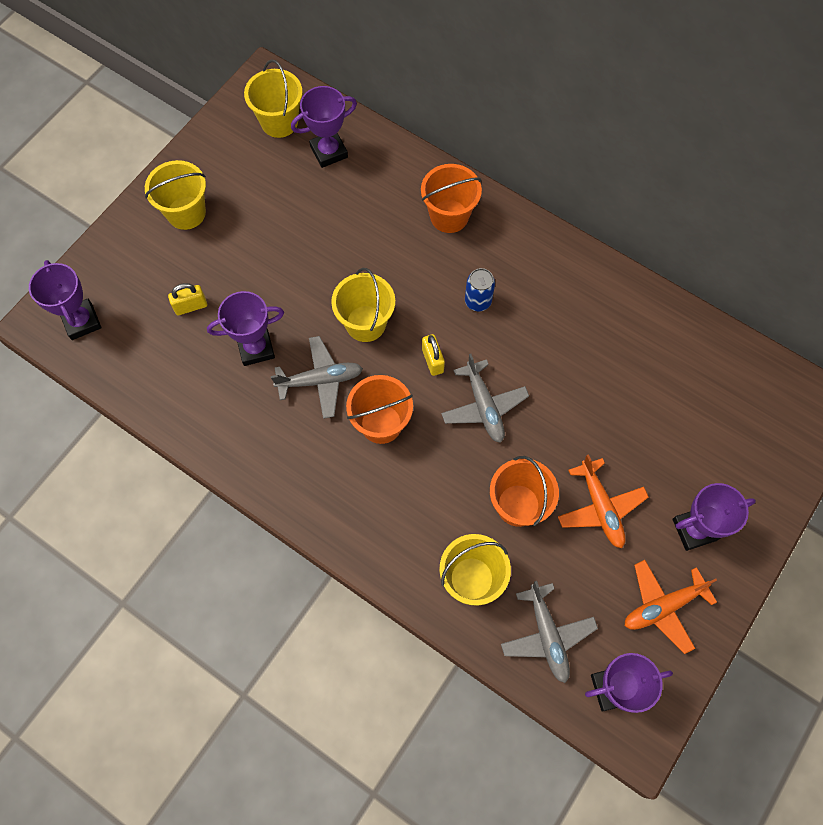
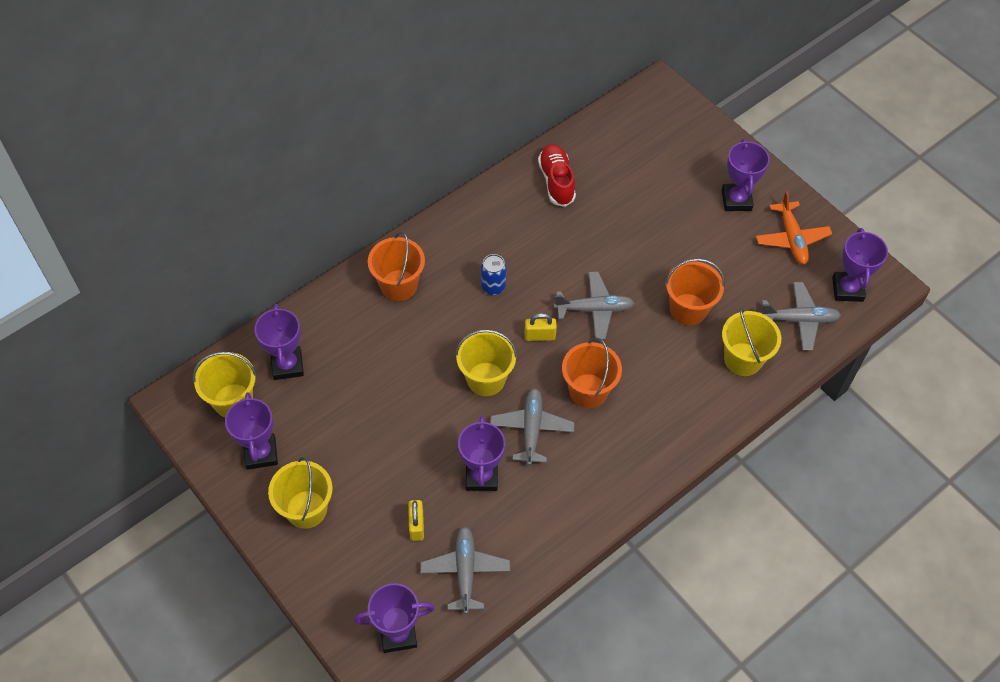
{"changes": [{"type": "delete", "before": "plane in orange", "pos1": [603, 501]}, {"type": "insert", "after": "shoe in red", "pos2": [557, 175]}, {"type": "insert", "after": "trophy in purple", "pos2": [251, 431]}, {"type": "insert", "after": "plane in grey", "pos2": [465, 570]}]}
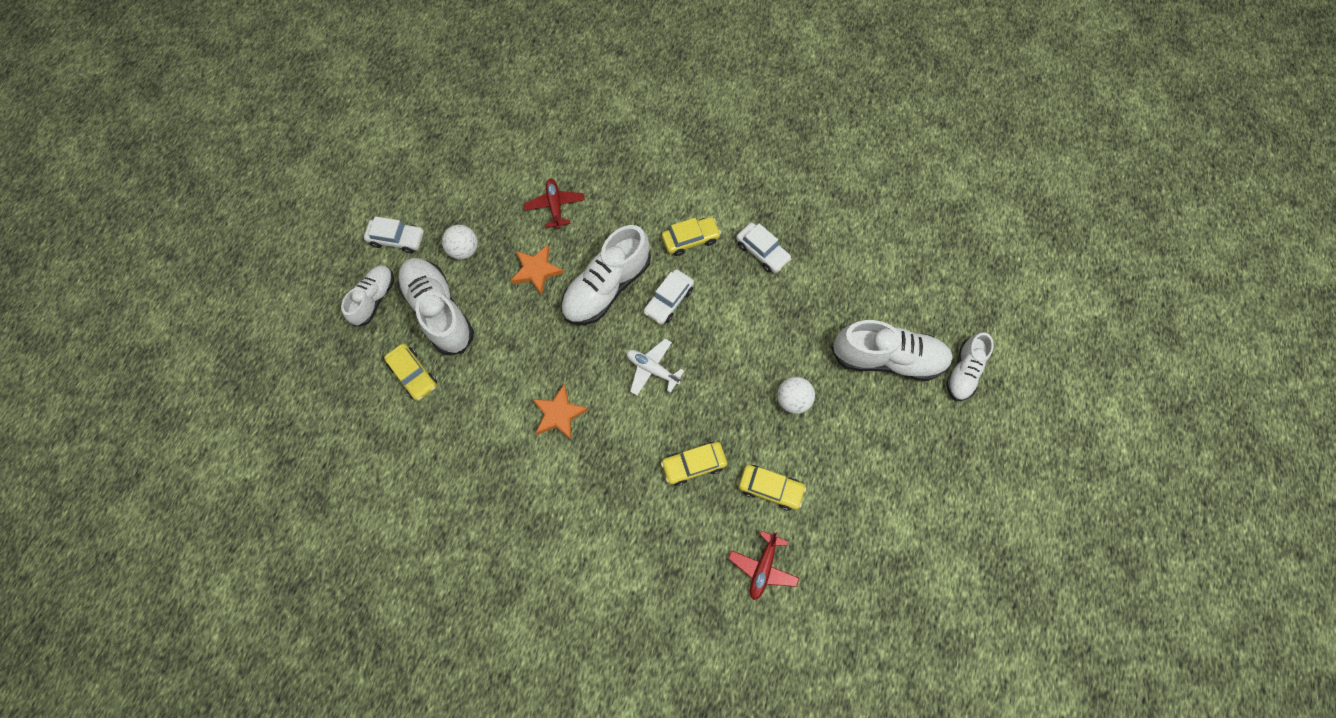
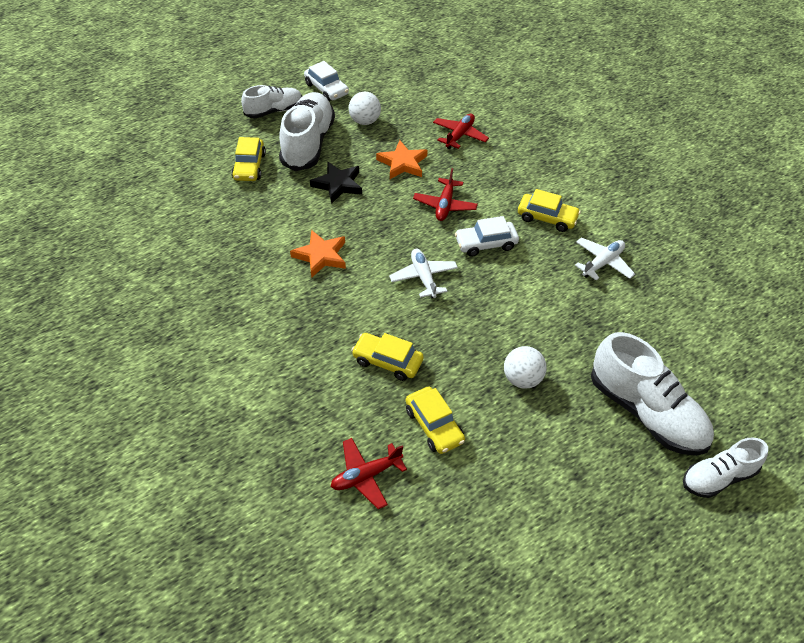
{"changes": [{"type": "replace", "before": "car in white", "after": "plane in white", "pos1": [763, 248], "pos2": [605, 259]}, {"type": "replace", "before": "shoe in white", "after": "plane in red", "pos1": [606, 275], "pos2": [445, 194]}, {"type": "insert", "after": "star in black", "pos2": [336, 183]}]}
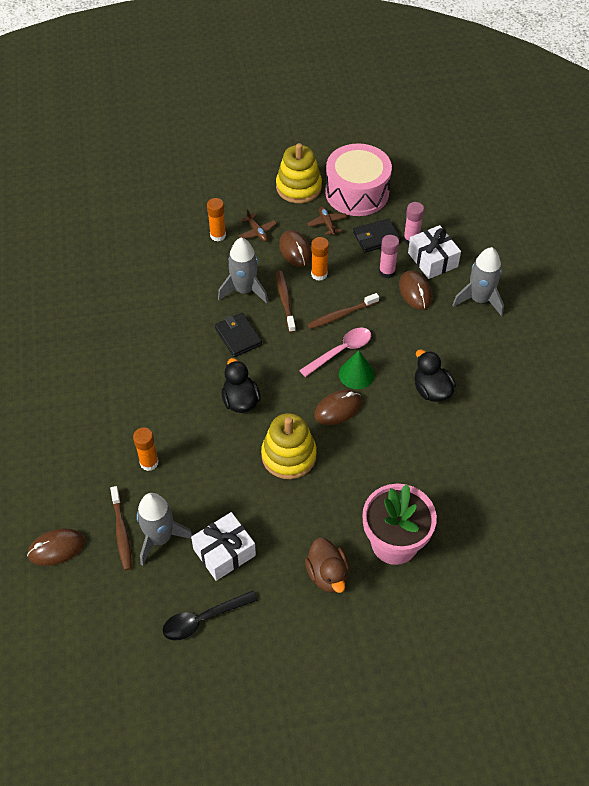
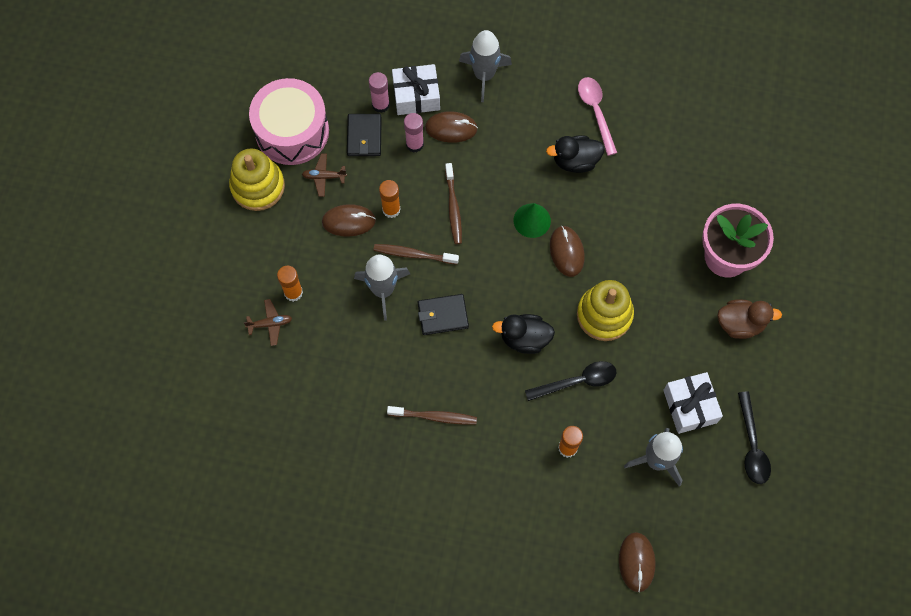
{"changes": [{"type": "move", "before": "plane in brown", "pos1": [257, 225], "pos2": [268, 322]}, {"type": "move", "before": "spoon in pink", "pos1": [335, 352], "pos2": [597, 116]}, {"type": "move", "before": "toothbrush in brown", "pos1": [121, 528], "pos2": [432, 415]}, {"type": "insert", "after": "spoon in black", "pos2": [571, 381]}]}
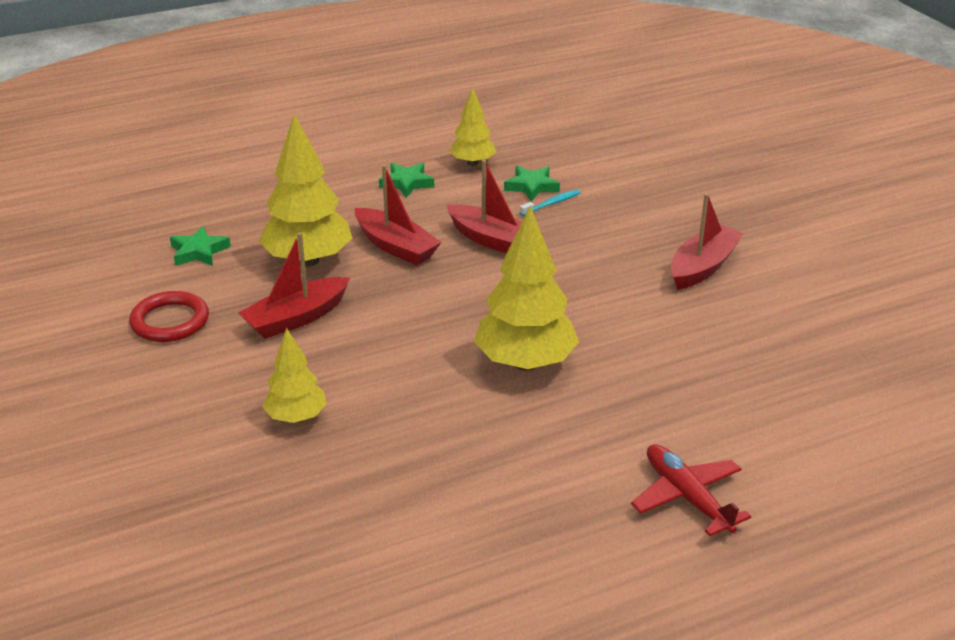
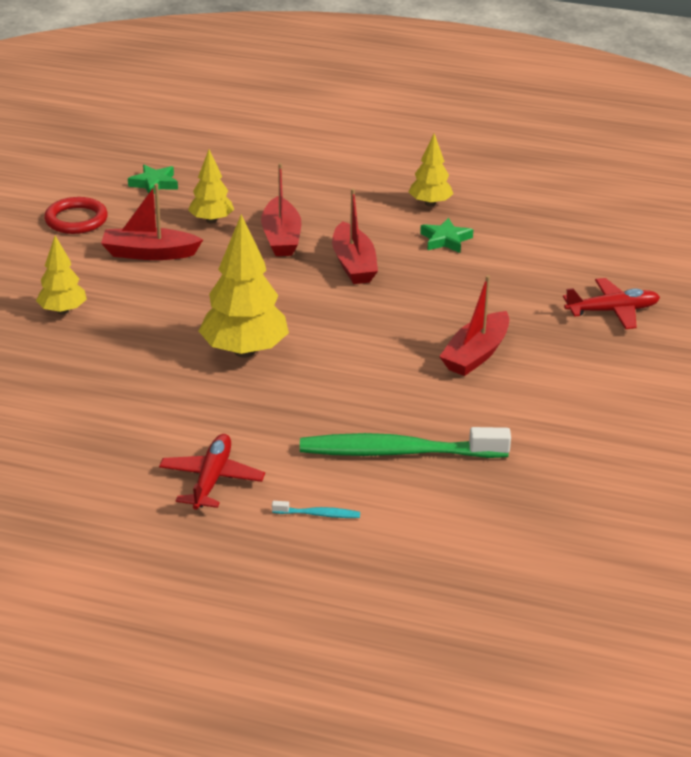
{"changes": [{"type": "resize", "before": "tree in yellow", "pos1": [305, 190], "pos2": [211, 186], "scale": 0.58}, {"type": "delete", "before": "star in green", "pos1": [406, 180]}, {"type": "move", "before": "toothbrush in turquoise", "pos1": [550, 202], "pos2": [316, 509]}, {"type": "rotate", "before": "boat in red", "pos1": [707, 241], "pos2": [474, 325], "turn": 135}, {"type": "insert", "after": "plane in red", "pos2": [611, 303]}, {"type": "insert", "after": "toothbrush in green", "pos2": [405, 442]}]}
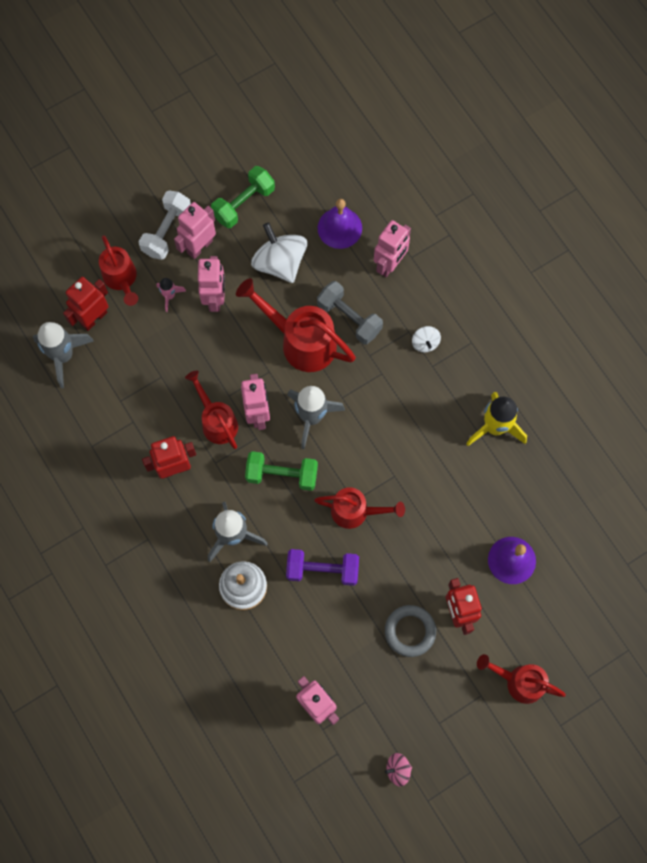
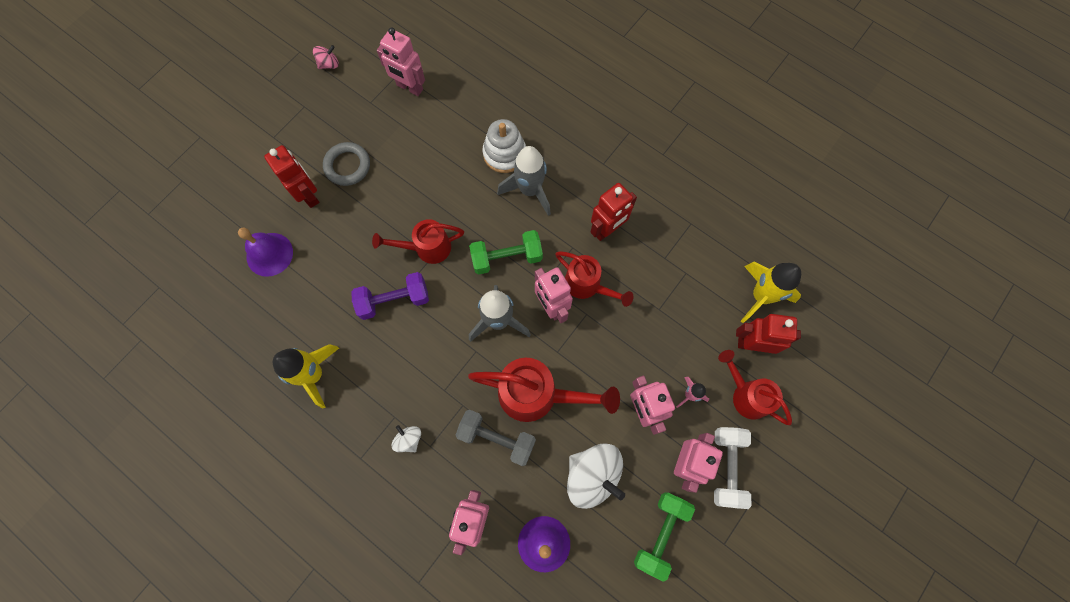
{"changes": [{"type": "rotate", "before": "robot in red", "pos1": [86, 304], "pos2": [768, 334], "turn": -105}, {"type": "recolor", "before": "rocket in grey", "after": "rocket in yellow", "pos1": [63, 355], "pos2": [771, 292]}, {"type": "move", "before": "dumbbell in purple", "pos1": [322, 567], "pos2": [390, 296]}, {"type": "delete", "before": "watering can in red", "pos1": [521, 679]}]}
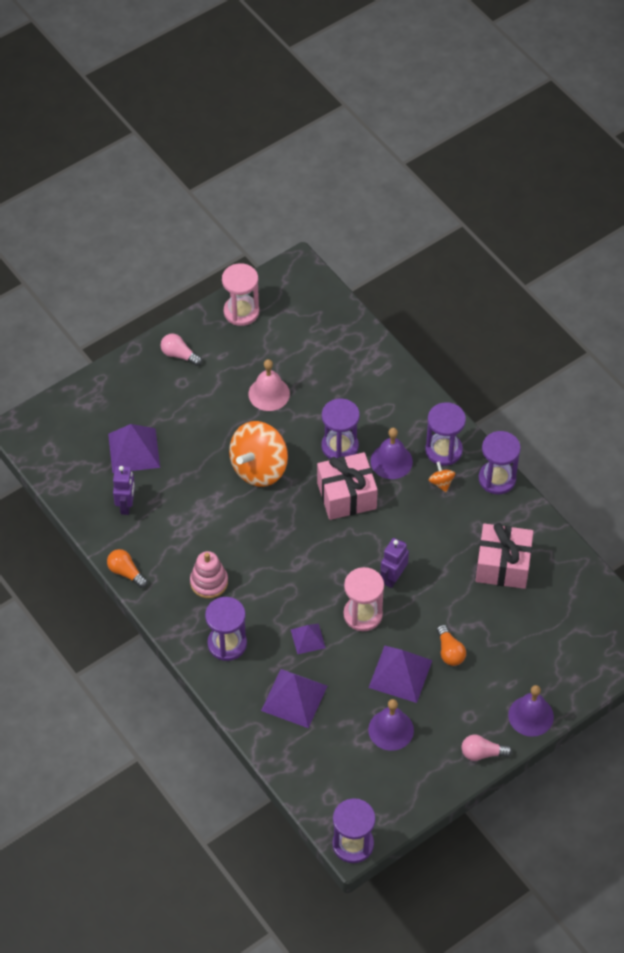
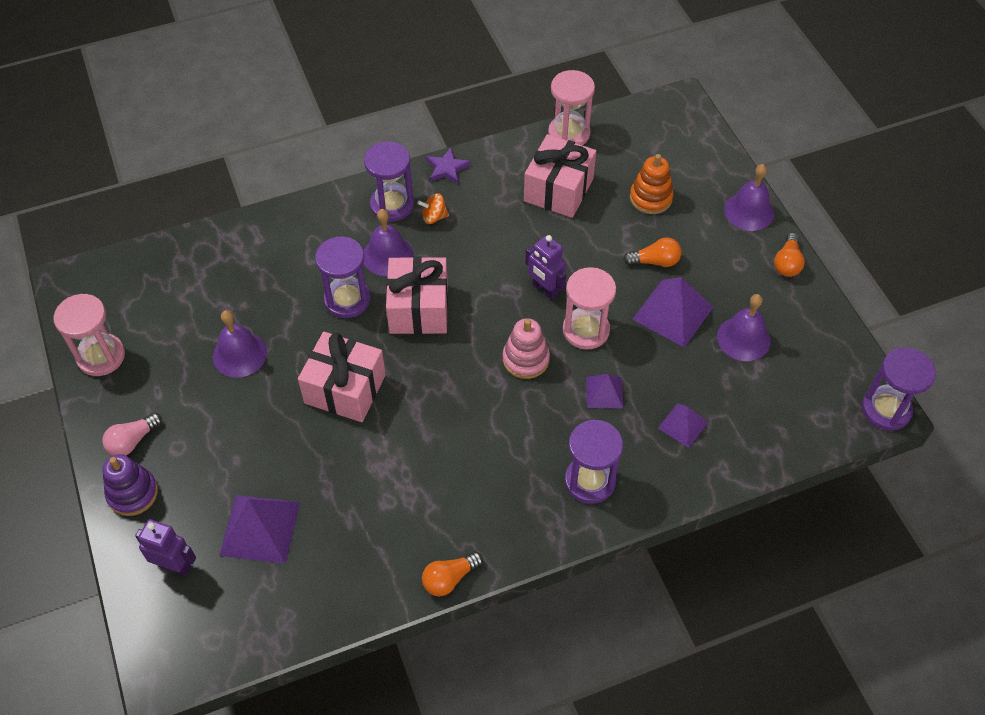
{"changes": [{"type": "recolor", "before": "bell in pink", "after": "bell in purple", "pos1": [269, 385], "pos2": [240, 344]}, {"type": "replace", "before": "spinning top in orange", "after": "gift in pink", "pos1": [258, 454], "pos2": [342, 377]}, {"type": "replace", "before": "hourglass in purple", "after": "star in purple", "pos1": [500, 462], "pos2": [448, 165]}, {"type": "move", "before": "robot in purple", "pos1": [124, 490], "pos2": [165, 547]}, {"type": "move", "before": "stacking toy in pink", "pos1": [209, 574], "pos2": [526, 348]}, {"type": "resize", "before": "pyramid in purple", "pos1": [294, 698], "pos2": [683, 425], "scale": 0.58}, {"type": "recolor", "before": "light bulb in pink", "after": "light bulb in orange", "pos1": [486, 747], "pos2": [789, 255]}, {"type": "insert", "after": "hourglass in pink", "pos2": [571, 107]}, {"type": "insert", "after": "stacking toy in orange", "pos2": [651, 184]}, {"type": "insert", "after": "stacking toy in purple", "pos2": [130, 485]}]}
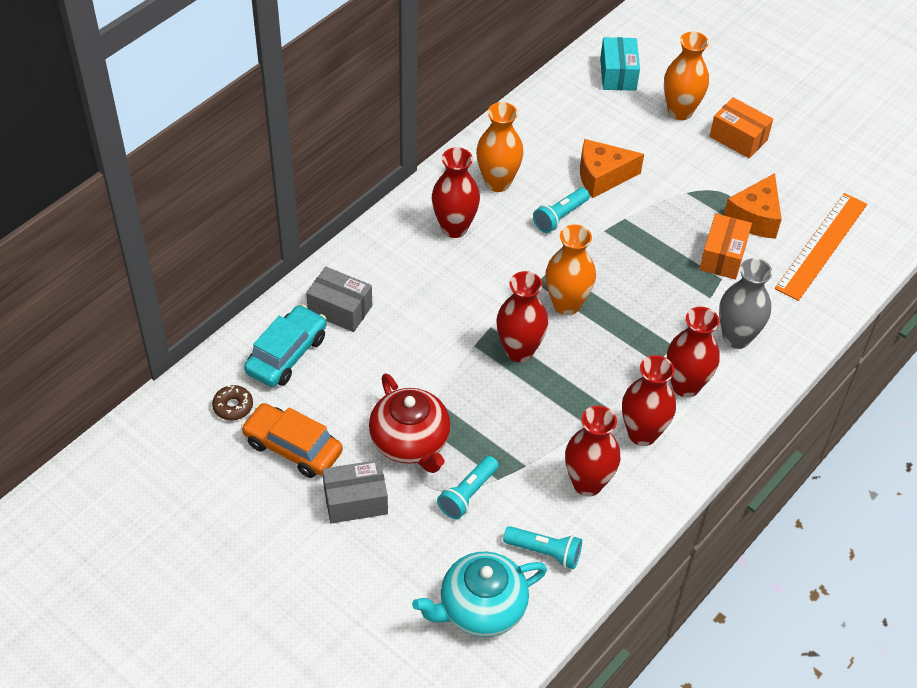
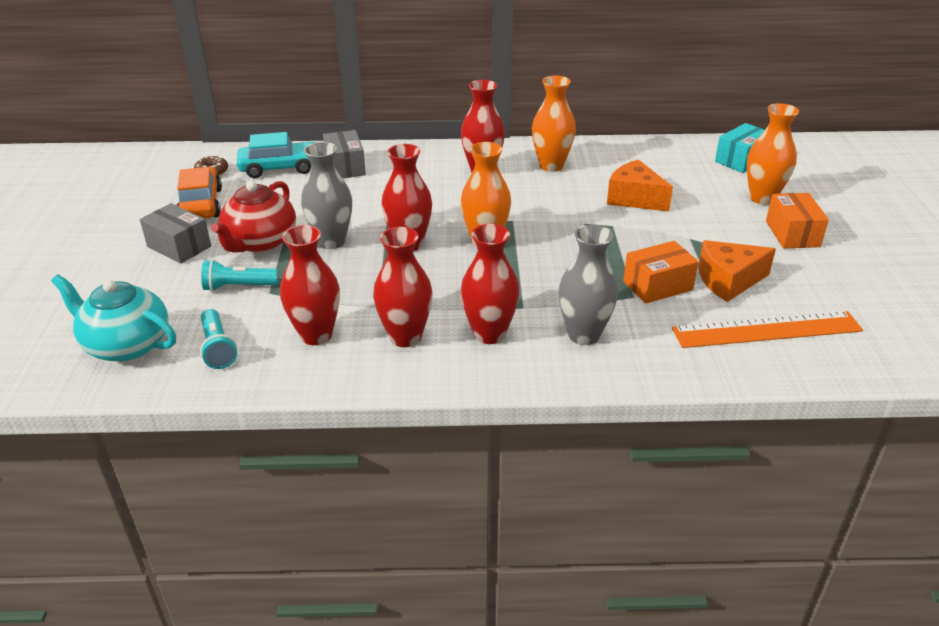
{"changes": [{"type": "delete", "before": "flashlight in turquoise", "pos1": [561, 210]}, {"type": "insert", "after": "vase in grey", "pos2": [326, 195]}]}
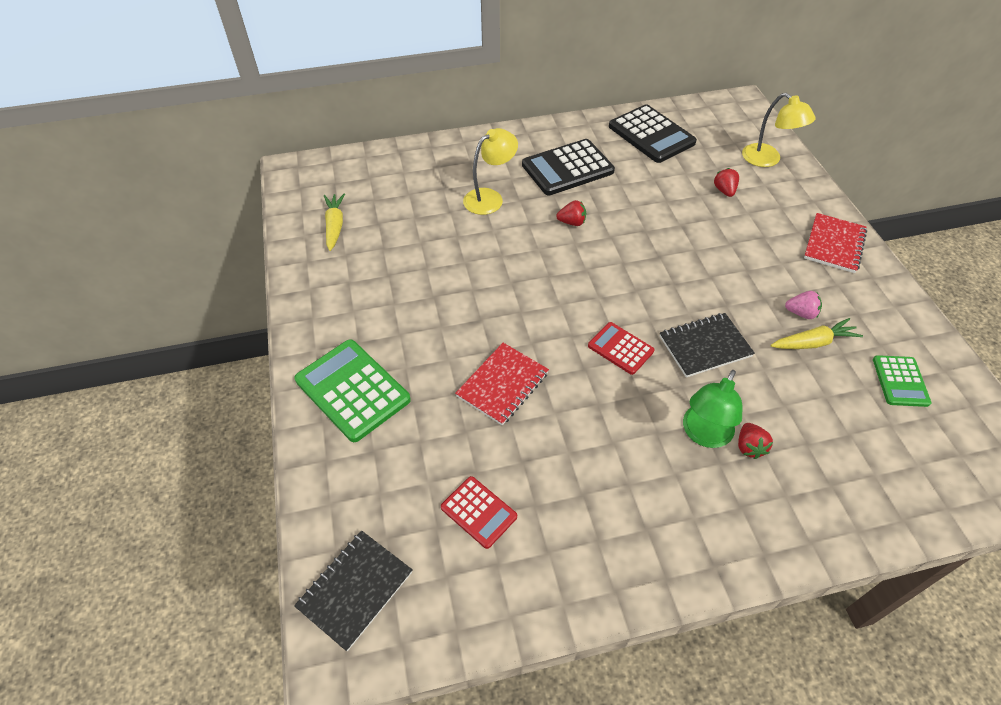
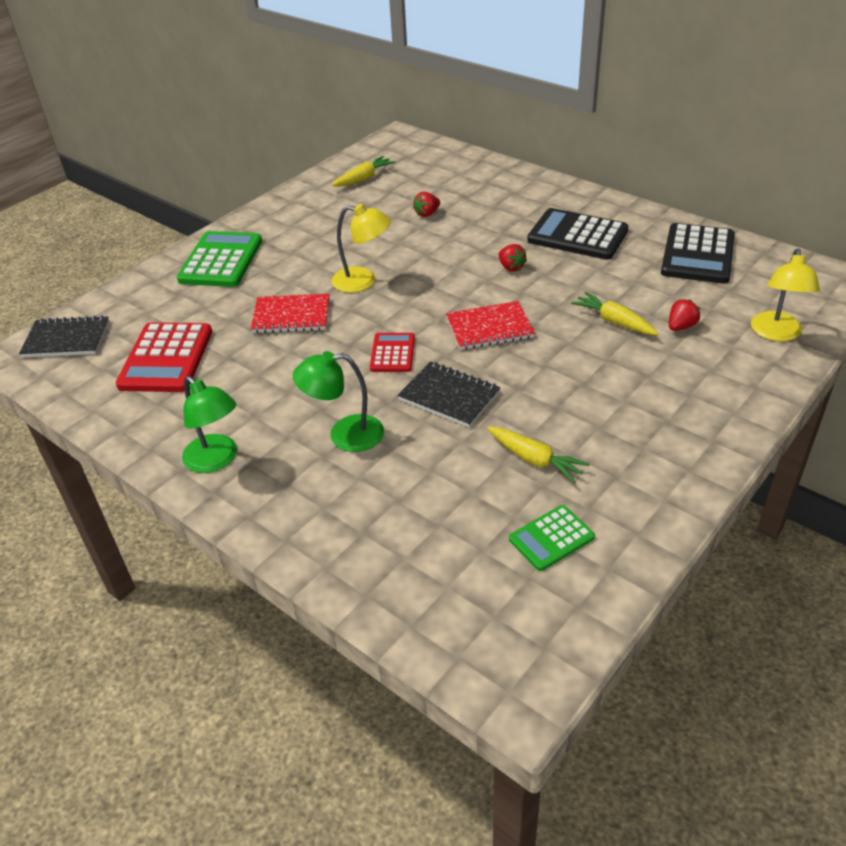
{"changes": [{"type": "move", "before": "lamp in yellow", "pos1": [490, 171], "pos2": [361, 248]}, {"type": "move", "before": "notebook in red", "pos1": [835, 243], "pos2": [490, 325]}, {"type": "delete", "before": "strawberry in pink", "pos1": [803, 305]}, {"type": "move", "before": "strawberry in red", "pos1": [755, 441], "pos2": [426, 204]}, {"type": "resize", "before": "calculator in red", "pos1": [479, 512], "pos2": [164, 357], "scale": 1.76}, {"type": "insert", "after": "carrot in yellow", "pos2": [614, 313]}, {"type": "insert", "after": "lamp in green", "pos2": [209, 424]}]}
